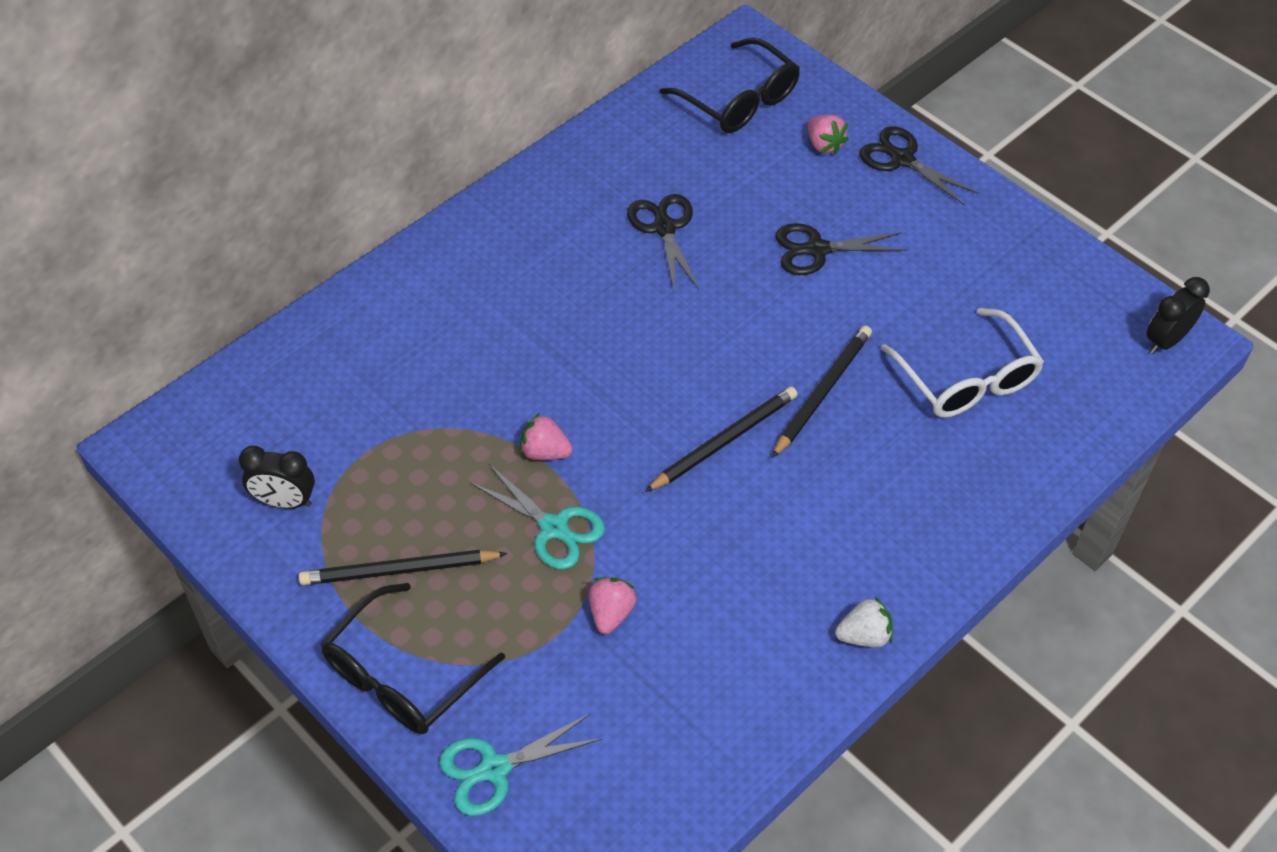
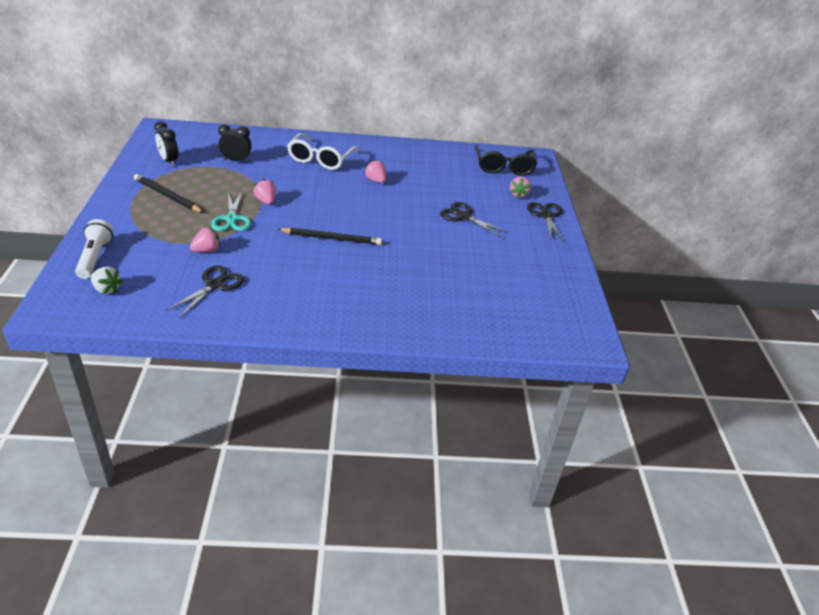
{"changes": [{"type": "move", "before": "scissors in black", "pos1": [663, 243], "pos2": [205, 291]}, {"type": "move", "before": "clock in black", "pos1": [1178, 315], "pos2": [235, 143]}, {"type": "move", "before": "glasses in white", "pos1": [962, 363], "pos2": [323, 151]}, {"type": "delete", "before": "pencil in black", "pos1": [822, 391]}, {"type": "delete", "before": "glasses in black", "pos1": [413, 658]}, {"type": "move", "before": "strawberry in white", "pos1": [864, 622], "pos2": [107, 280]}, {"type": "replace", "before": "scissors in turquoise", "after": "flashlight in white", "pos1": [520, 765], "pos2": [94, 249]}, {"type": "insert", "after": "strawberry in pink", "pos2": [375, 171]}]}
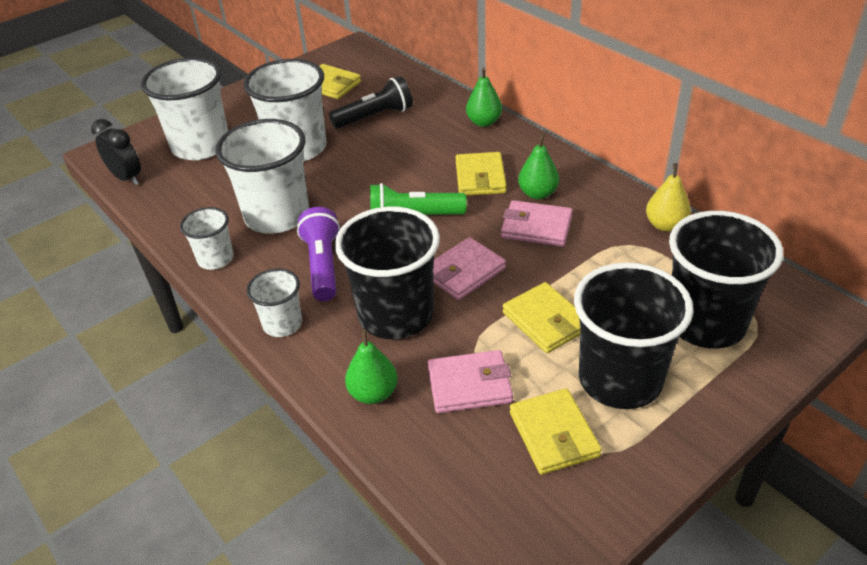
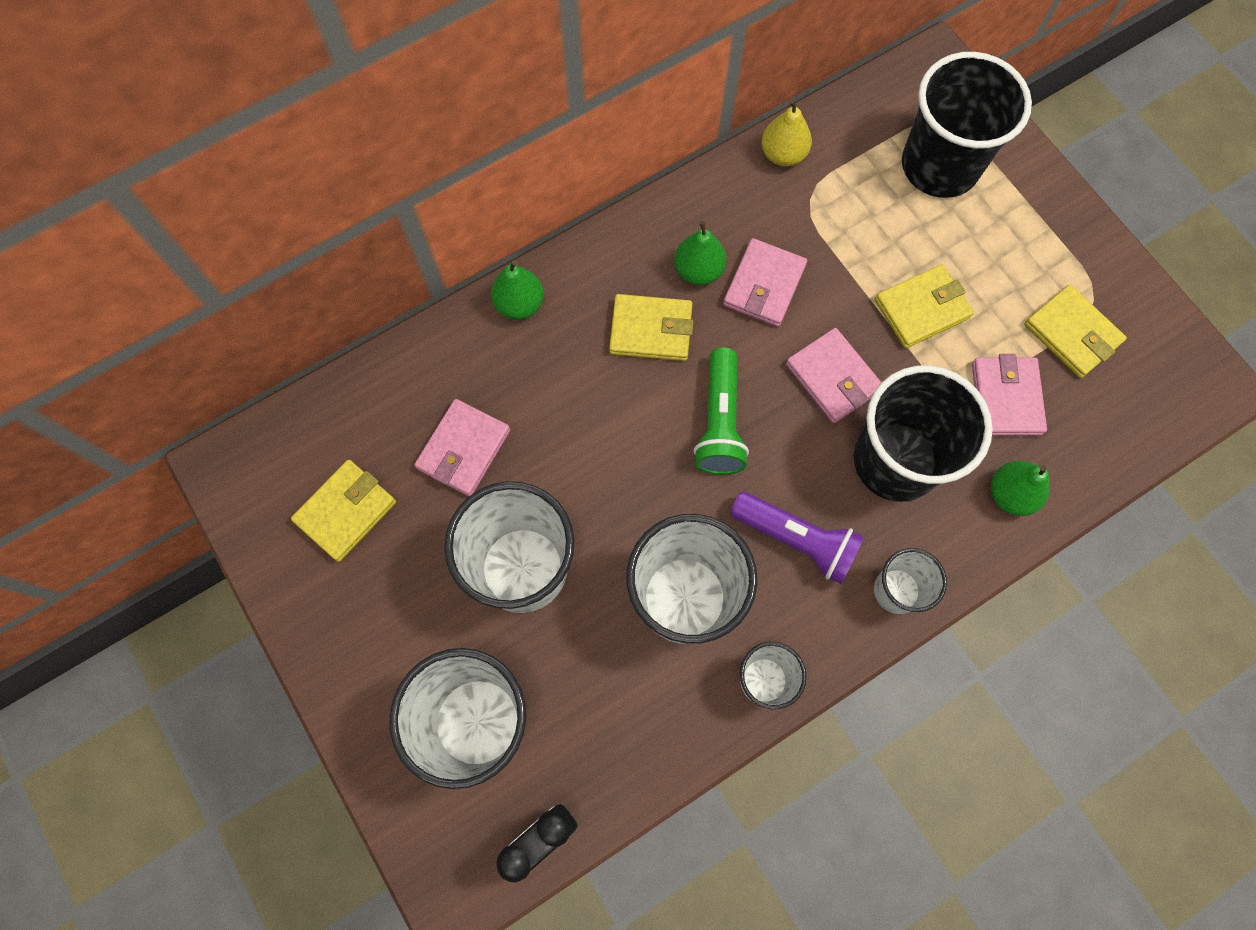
{"changes": [{"type": "replace", "before": "flashlight in black", "after": "wallet in pink", "pos1": [371, 102], "pos2": [462, 447]}, {"type": "rotate", "before": "flashlight in purple", "pos1": [318, 254], "pos2": [797, 538], "turn": -150}, {"type": "delete", "before": "cup in black", "pos1": [634, 336]}, {"type": "rotate", "before": "wallet in yellow", "pos1": [556, 431], "pos2": [1075, 331], "turn": 60}]}
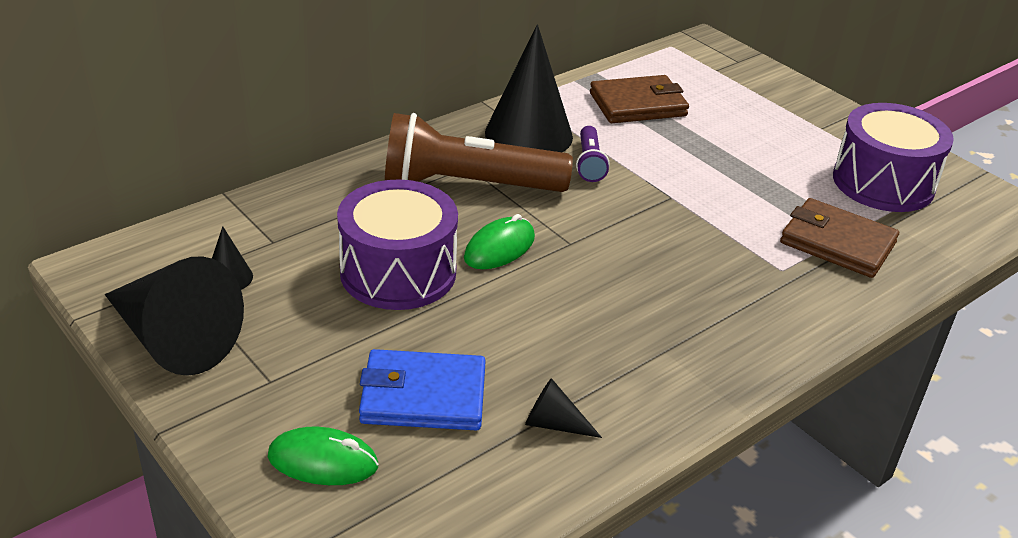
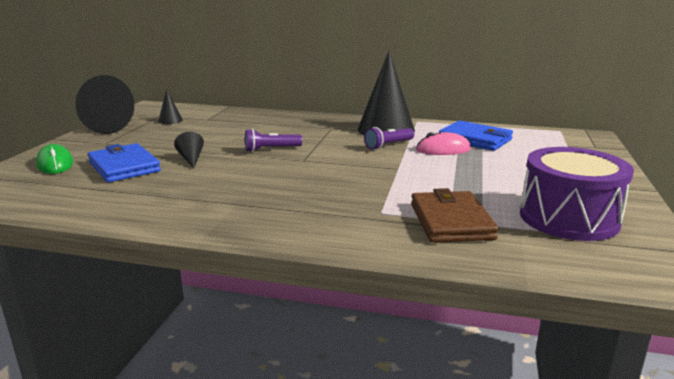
{"changes": [{"type": "recolor", "before": "wallet in brown", "after": "wallet in blue", "pos1": [639, 99], "pos2": [476, 135]}, {"type": "delete", "before": "flashlight in brown", "pos1": [479, 152]}, {"type": "delete", "before": "drum in purple", "pos1": [397, 244]}, {"type": "replace", "before": "mouse in green", "after": "flashlight in purple", "pos1": [499, 241], "pos2": [273, 140]}, {"type": "move", "before": "cone in black", "pos1": [563, 408], "pos2": [189, 150]}, {"type": "insert", "after": "mouse in pink", "pos2": [443, 143]}]}
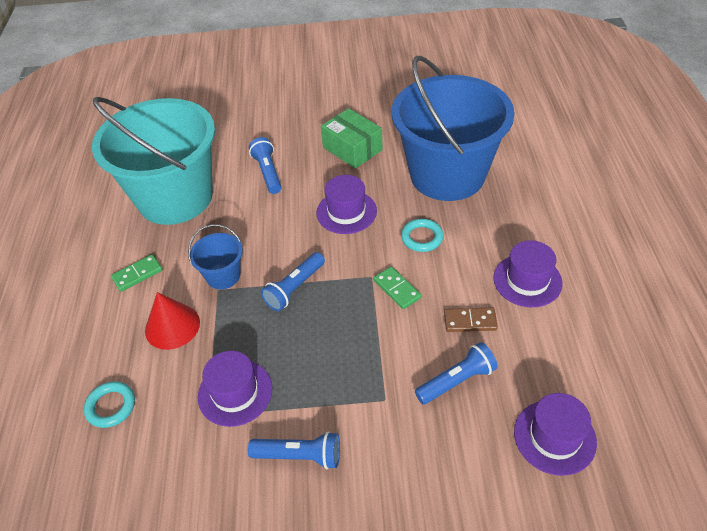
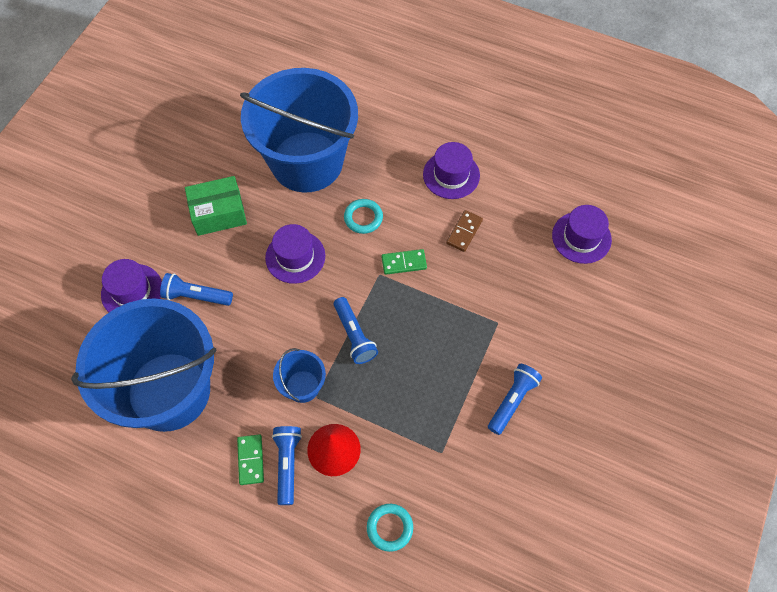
{"changes": [{"type": "recolor", "before": "bucket in turquoise", "after": "bucket in blue", "pos1": [153, 161], "pos2": [144, 365]}, {"type": "move", "before": "flashlight in blue", "pos1": [456, 373], "pos2": [287, 465]}, {"type": "move", "before": "hat in purple", "pos1": [235, 389], "pos2": [131, 285]}]}
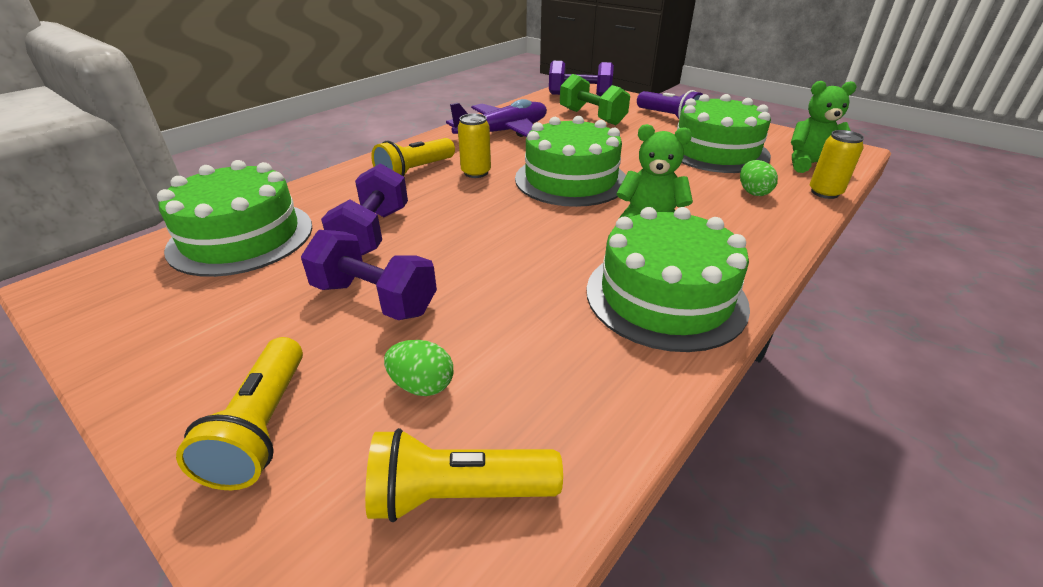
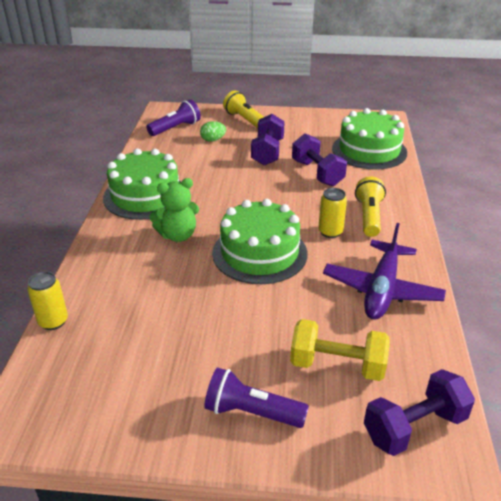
{"changes": [{"type": "recolor", "before": "dumbbell in green", "after": "dumbbell in yellow", "pos1": [595, 99], "pos2": [340, 350]}, {"type": "delete", "before": "teddy bear in green", "pos1": [824, 127]}, {"type": "delete", "before": "cake in green", "pos1": [724, 133]}, {"type": "delete", "before": "egg in green", "pos1": [759, 178]}, {"type": "rotate", "before": "dumbbell in purple", "pos1": [369, 275], "pos2": [268, 140], "turn": -75}, {"type": "recolor", "before": "flashlight in yellow", "after": "flashlight in purple", "pos1": [464, 475], "pos2": [173, 117]}]}
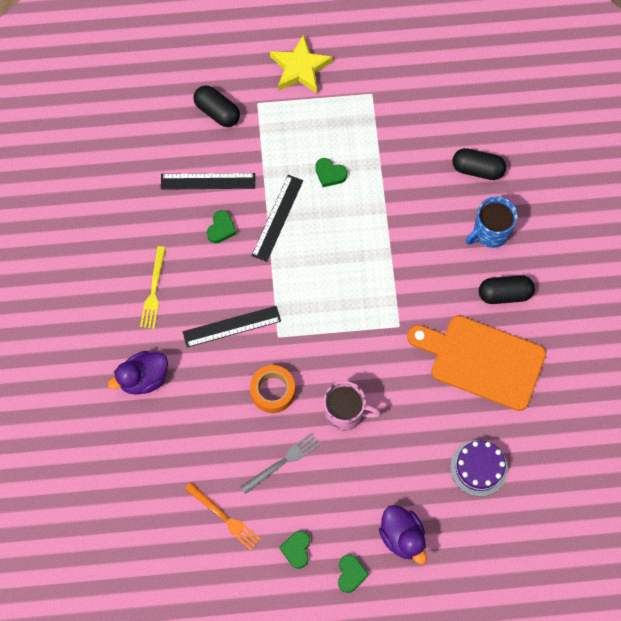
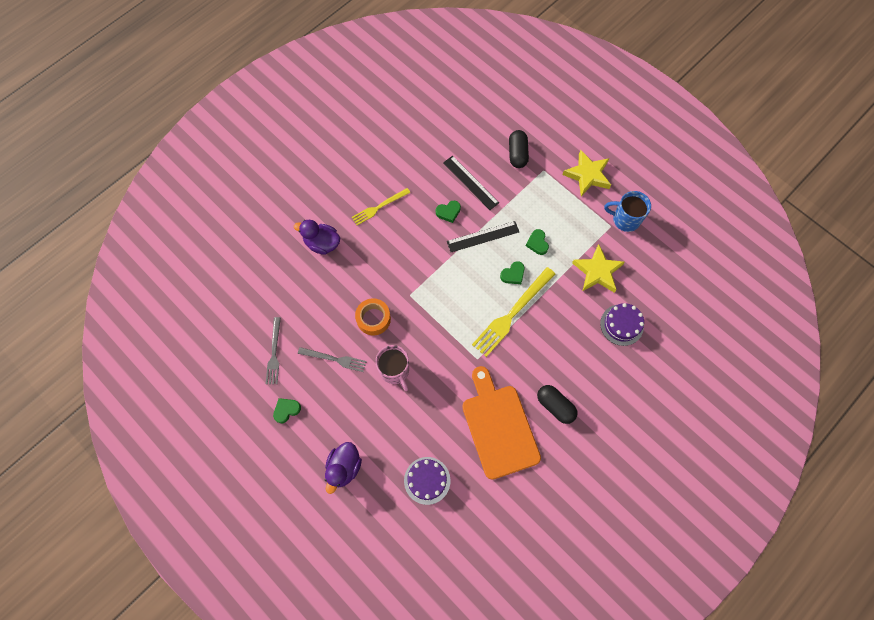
{"changes": [{"type": "replace", "before": "capsule in black", "after": "cake in purple", "pos1": [479, 164], "pos2": [622, 324]}, {"type": "move", "before": "mug in blue", "pos1": [492, 222], "pos2": [627, 211]}, {"type": "delete", "before": "ruler in black", "pos1": [232, 326]}, {"type": "recolor", "before": "fork in orange", "after": "fork in grey", "pos1": [223, 516], "pos2": [273, 350]}, {"type": "move", "before": "heart in green", "pos1": [353, 573], "pos2": [512, 272]}, {"type": "insert", "after": "star in yellow", "pos2": [598, 268]}, {"type": "insert", "after": "fork in yellow", "pos2": [513, 312]}]}
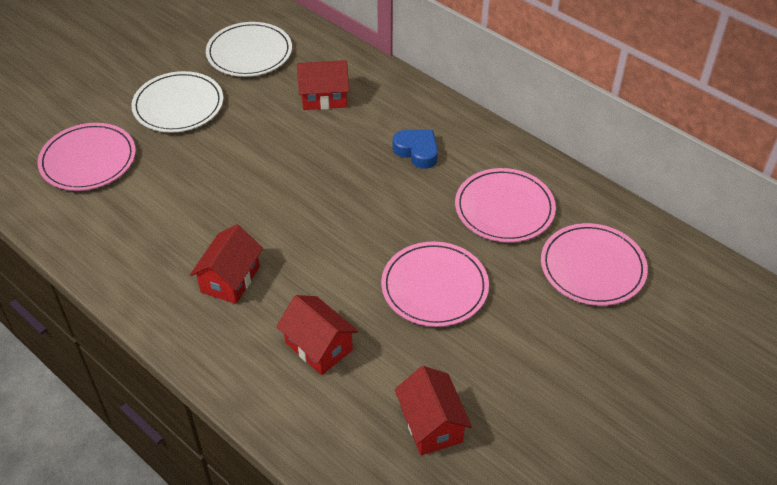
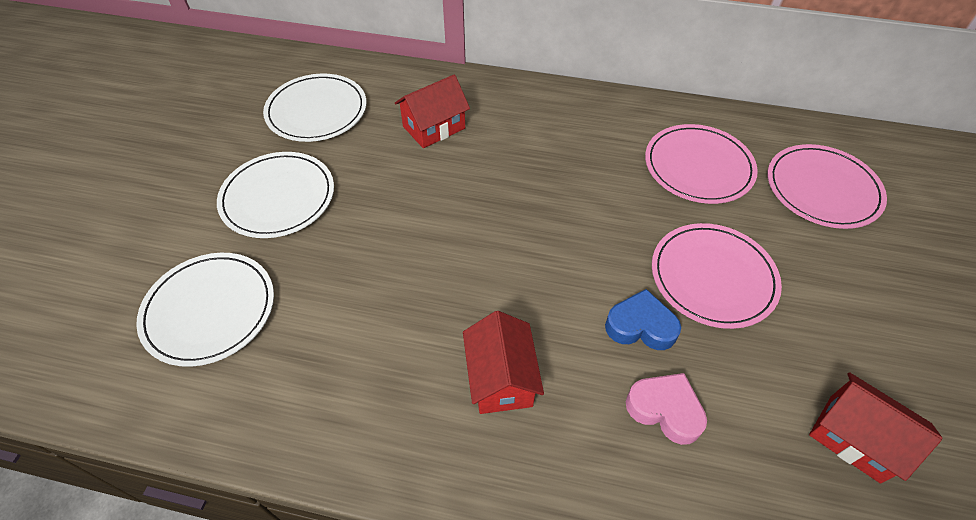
{"changes": [{"type": "recolor", "before": "plate in pink", "after": "plate in white", "pos1": [87, 157], "pos2": [205, 310]}, {"type": "move", "before": "heart in blue", "pos1": [415, 149], "pos2": [643, 319]}, {"type": "replace", "before": "house in red", "after": "heart in pink", "pos1": [317, 335], "pos2": [666, 409]}]}
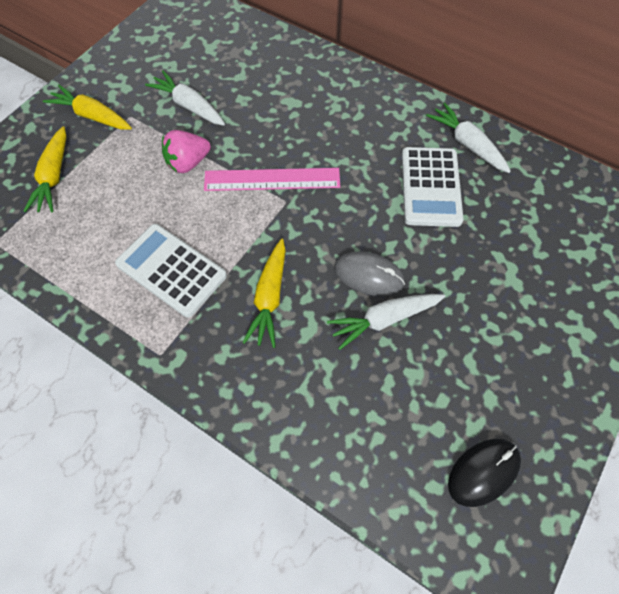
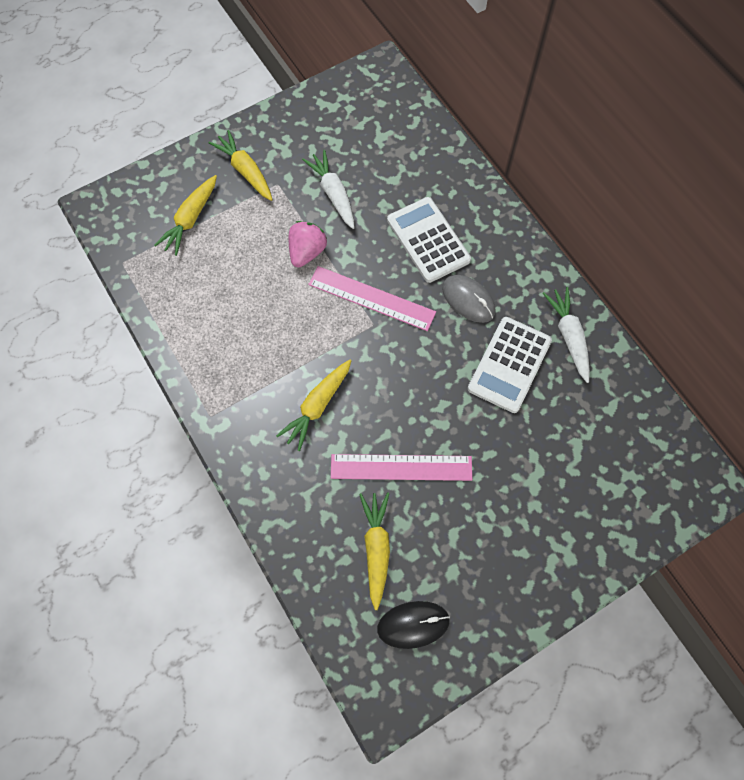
{"changes": [{"type": "rotate", "before": "strawberry in pink", "pos1": [186, 151], "pos2": [308, 244], "turn": 120}, {"type": "move", "before": "calculator in white", "pos1": [171, 271], "pos2": [429, 240]}, {"type": "move", "before": "mouse in grey", "pos1": [369, 273], "pos2": [469, 299]}, {"type": "replace", "before": "carrot in white", "after": "ruler in pink", "pos1": [386, 322], "pos2": [401, 467]}, {"type": "insert", "after": "carrot in yellow", "pos2": [374, 551]}]}
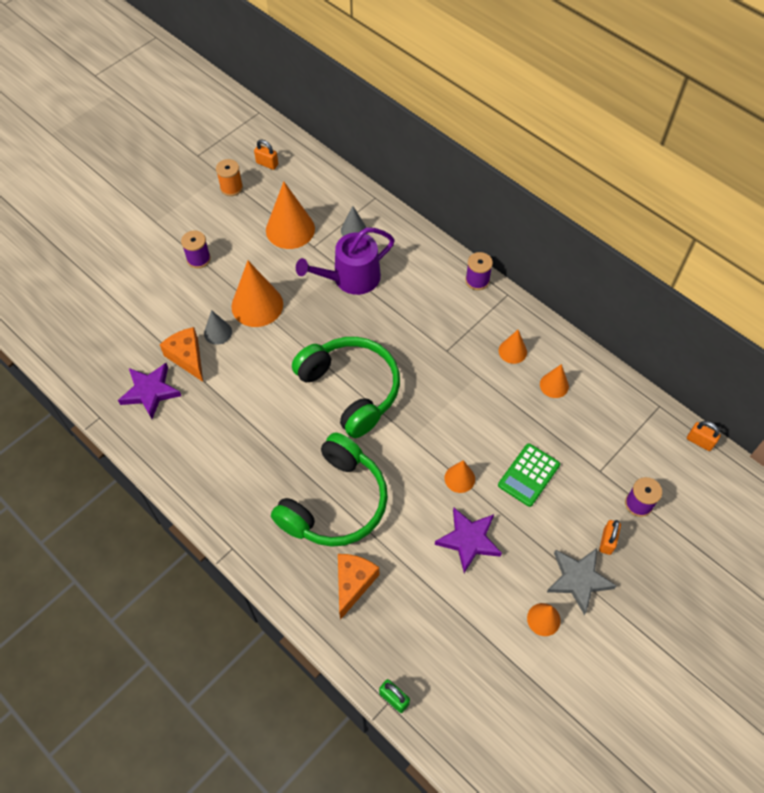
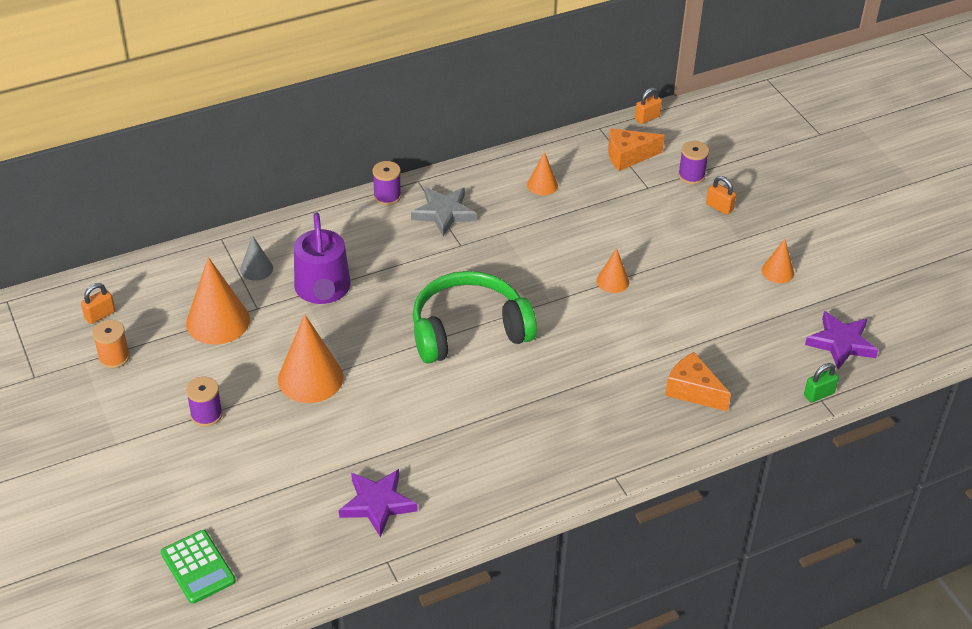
{"changes": [{"type": "delete", "before": "cone in grey", "pos1": [218, 327]}, {"type": "move", "before": "cheese in orange", "pos1": [181, 354], "pos2": [636, 150]}, {"type": "delete", "before": "cone in orange", "pos1": [513, 347]}, {"type": "delete", "before": "headphones in green", "pos1": [329, 489]}, {"type": "move", "before": "calculator in green", "pos1": [529, 475], "pos2": [198, 567]}, {"type": "move", "before": "star in purple", "pos1": [468, 540], "pos2": [841, 340]}, {"type": "move", "before": "star in grey", "pos1": [581, 581], "pos2": [444, 211]}]}
